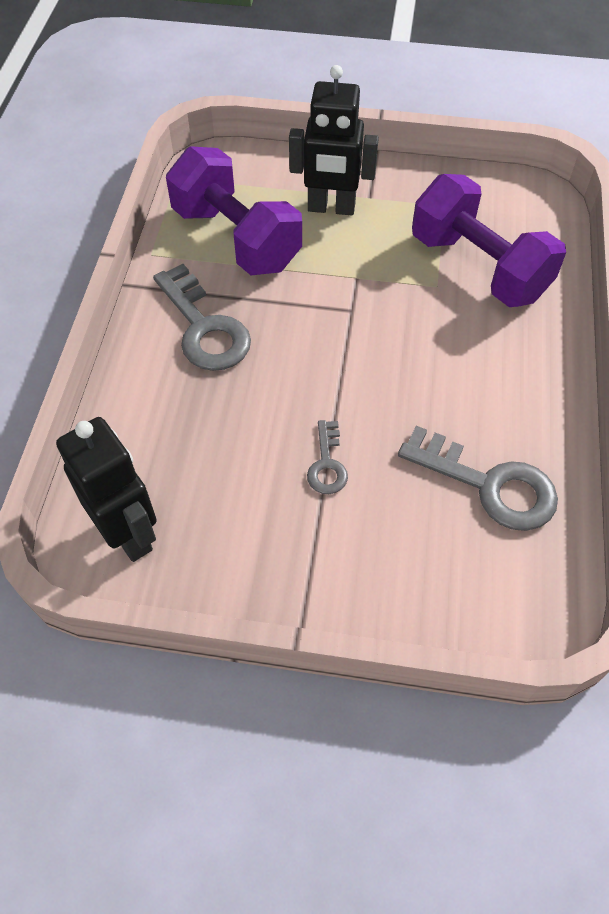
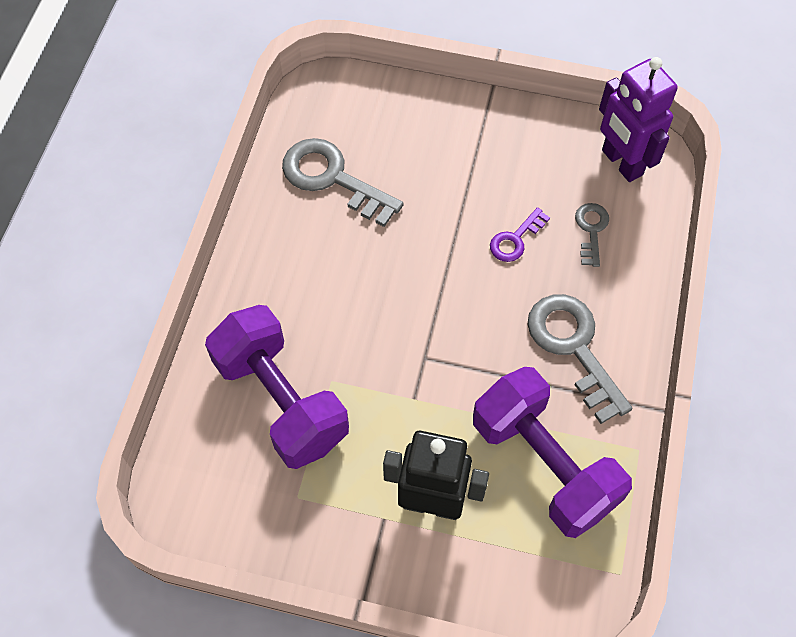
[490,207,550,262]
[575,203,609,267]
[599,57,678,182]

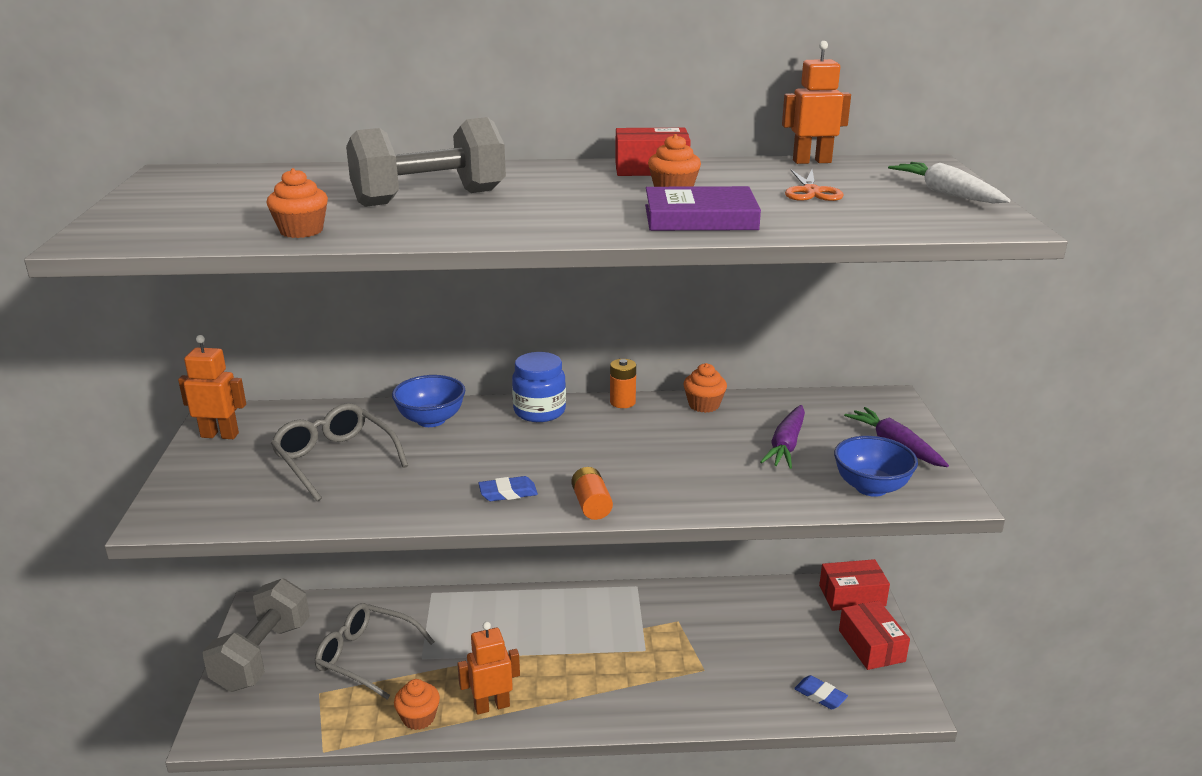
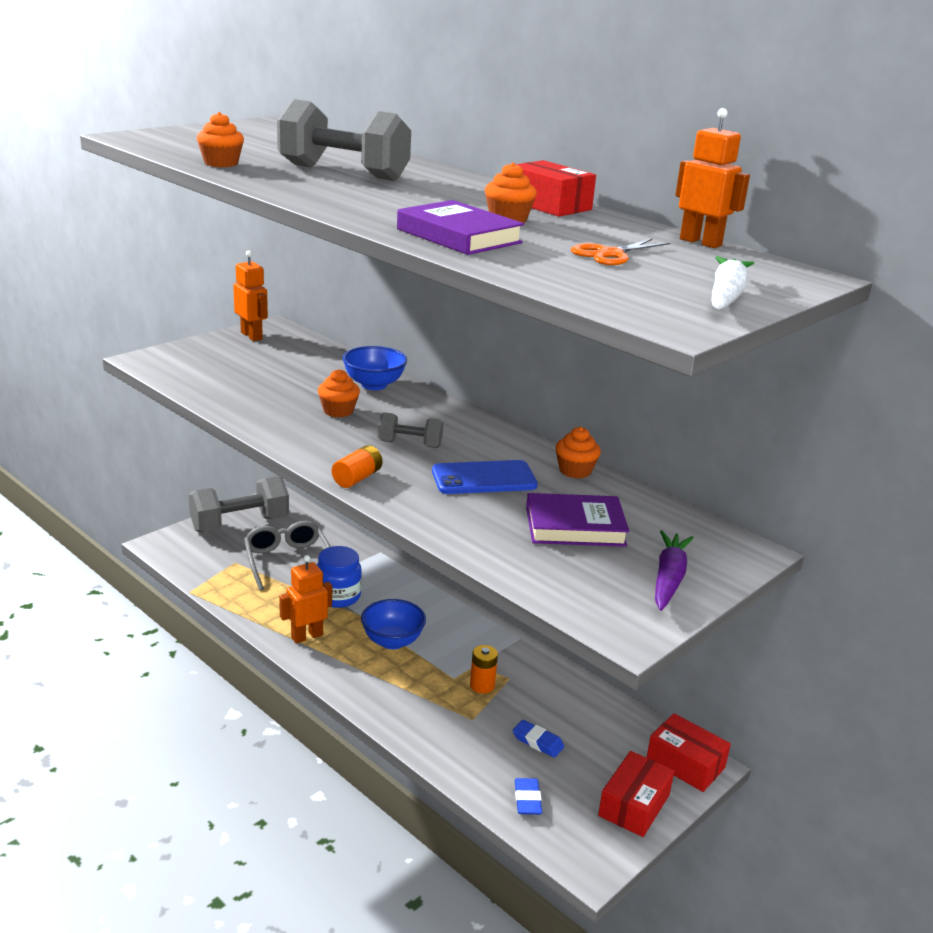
[271,403,408,502] (first image)
[378,412,443,448]
[432,460,538,494]
[318,369,360,418]
[513,720,564,758]
[317,546,362,608]
[470,645,498,694]
[361,599,426,649]
[526,493,629,547]
[279,555,332,643]

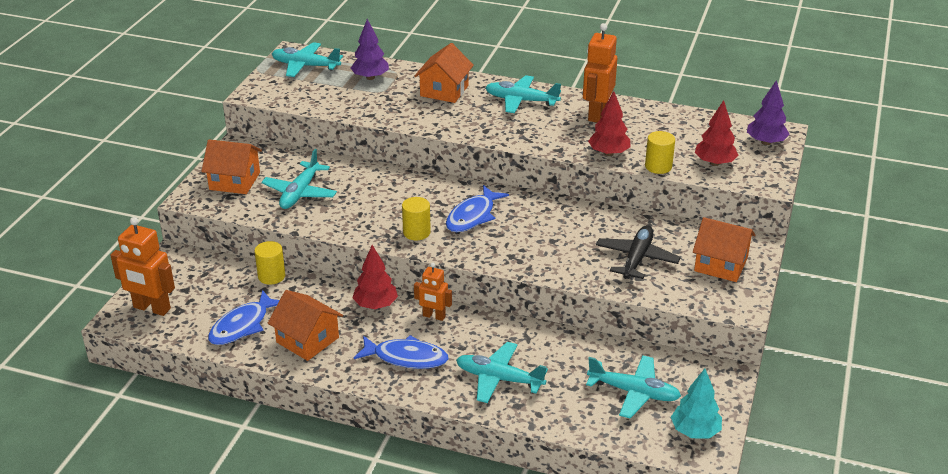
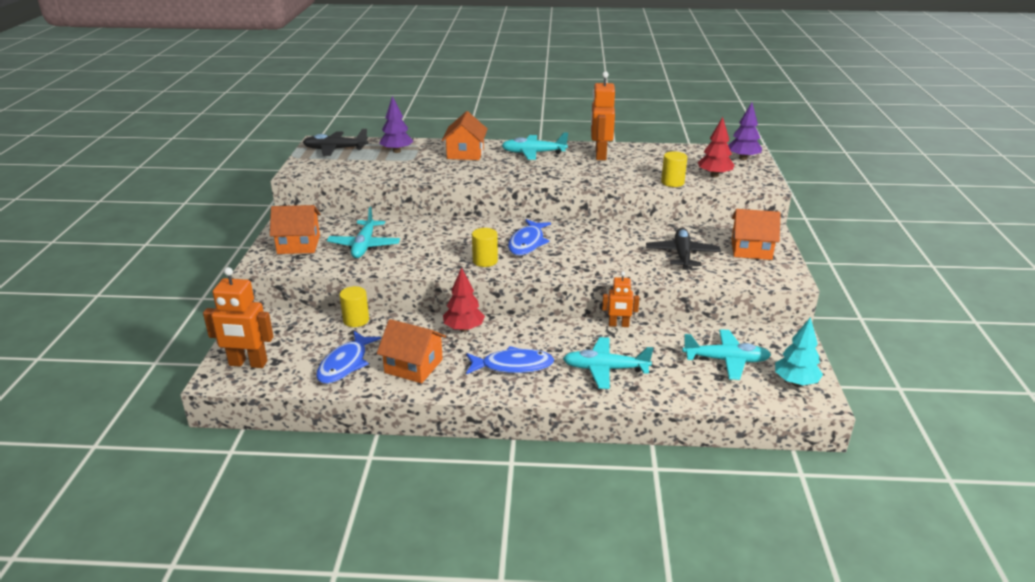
[588,91,631,156] (first image)
[602,271,639,327]
[303,129,368,156]

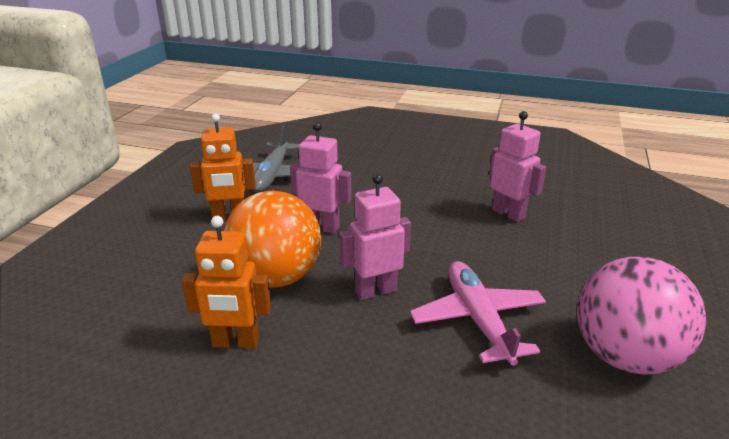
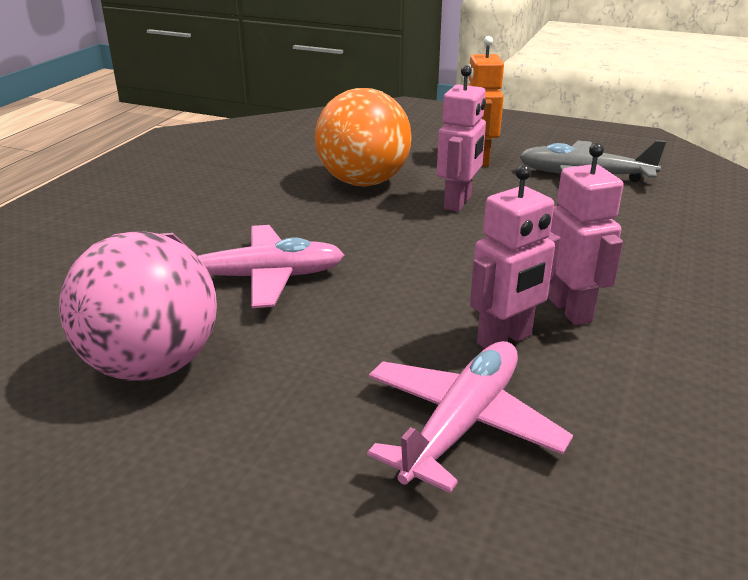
[182,216,271,348] (first image)
[367,341,573,493]
[549,143,624,325]

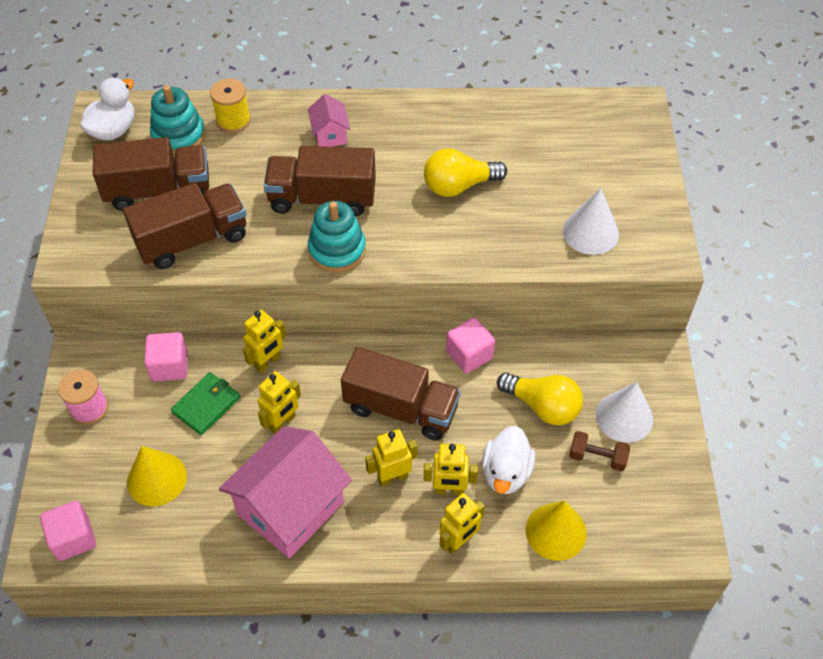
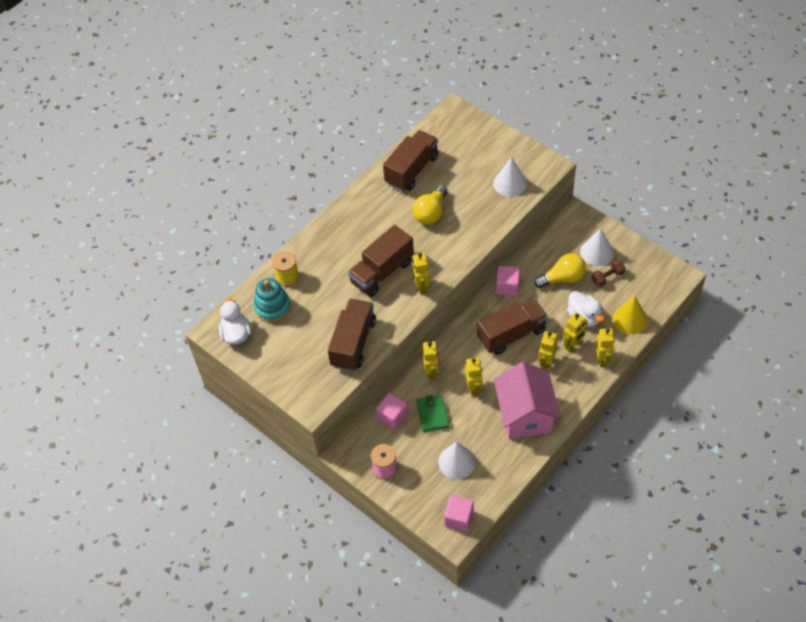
[308,94,350,147] (first image)
[383,130,439,191]
[412,253,430,295]
[438,442,476,479]

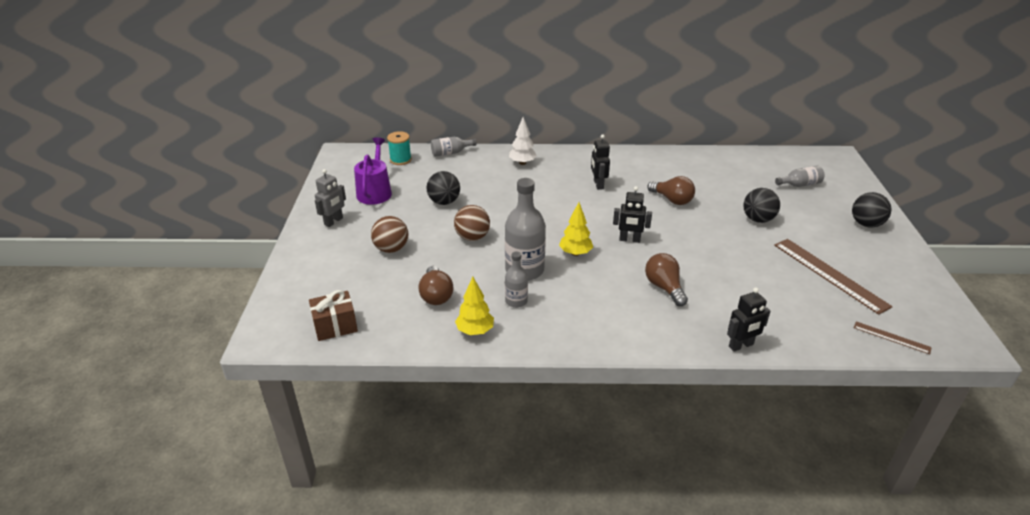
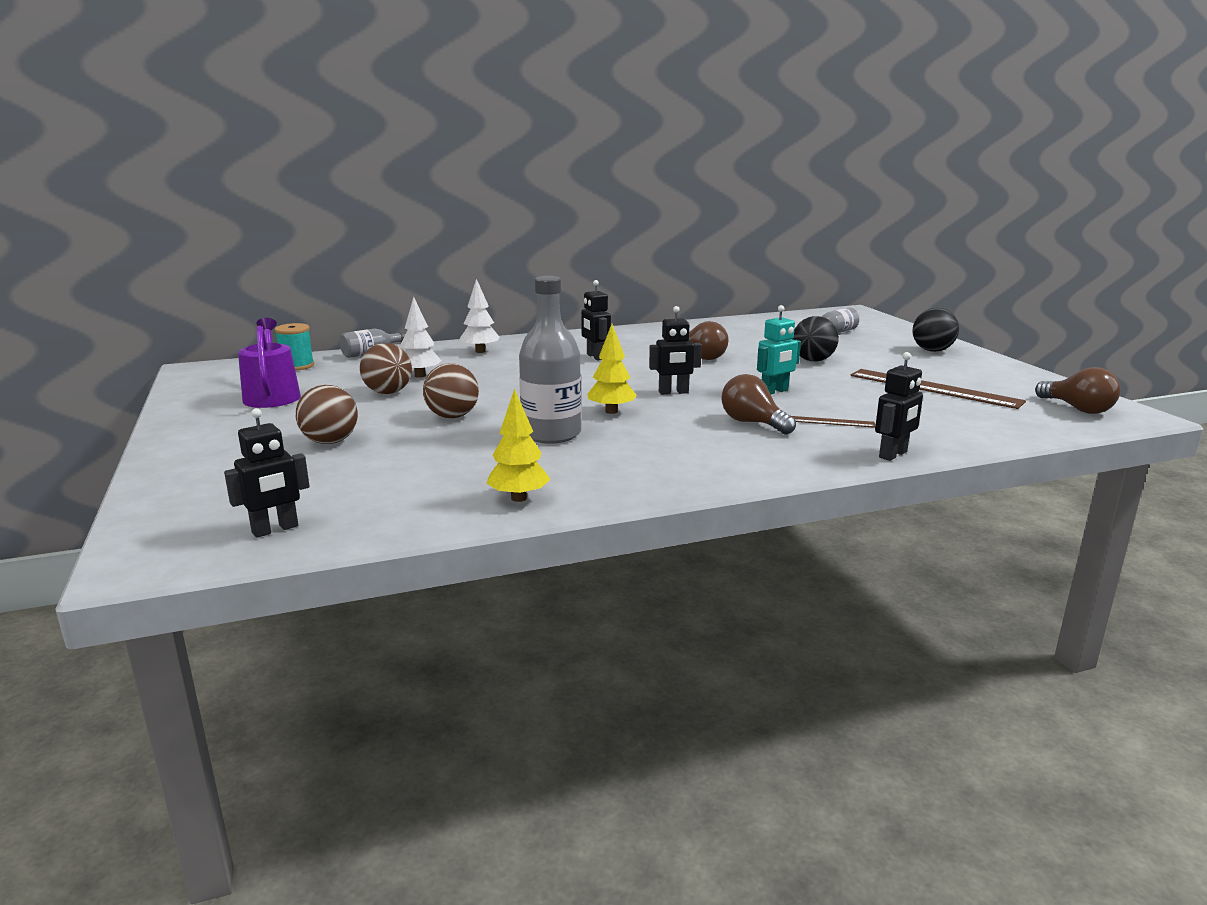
[315,169,346,227] (first image)
[505,251,528,308] (first image)
[400,297,441,378]
[757,305,801,394]
[1035,367,1121,414]
[791,416,875,428]
[224,408,310,538]
[360,343,412,394]

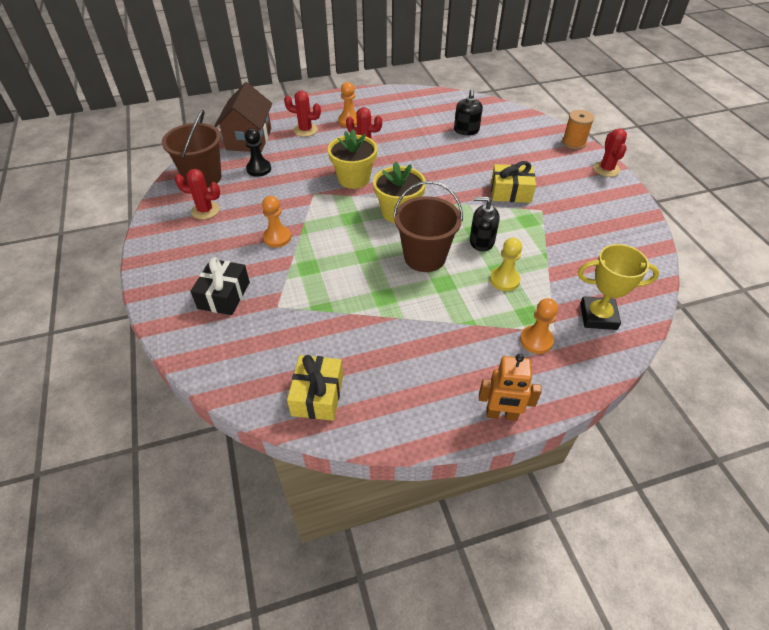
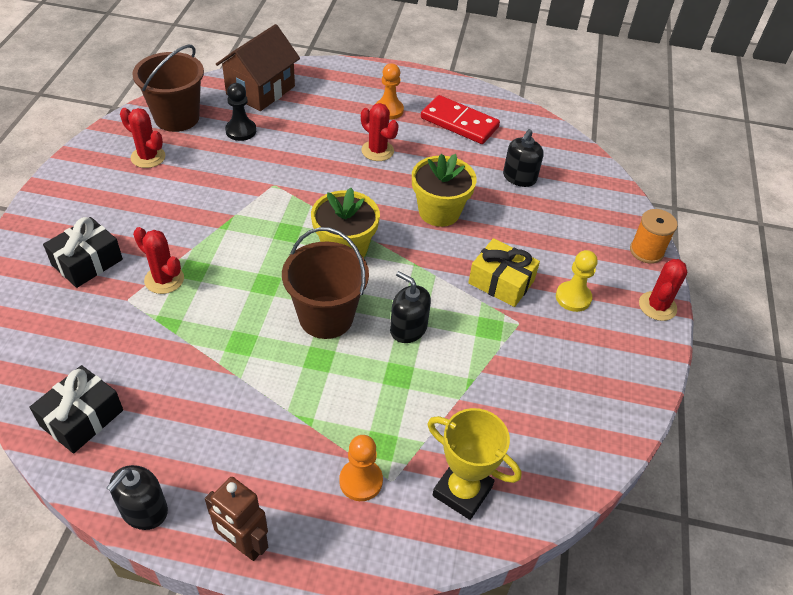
[262,196,291,247] (first image)
[107,465,168,530]
[421,95,500,144]
[133,227,184,294]
[412,154,477,227]
[556,250,598,312]
[29,365,123,453]
[205,477,268,561]

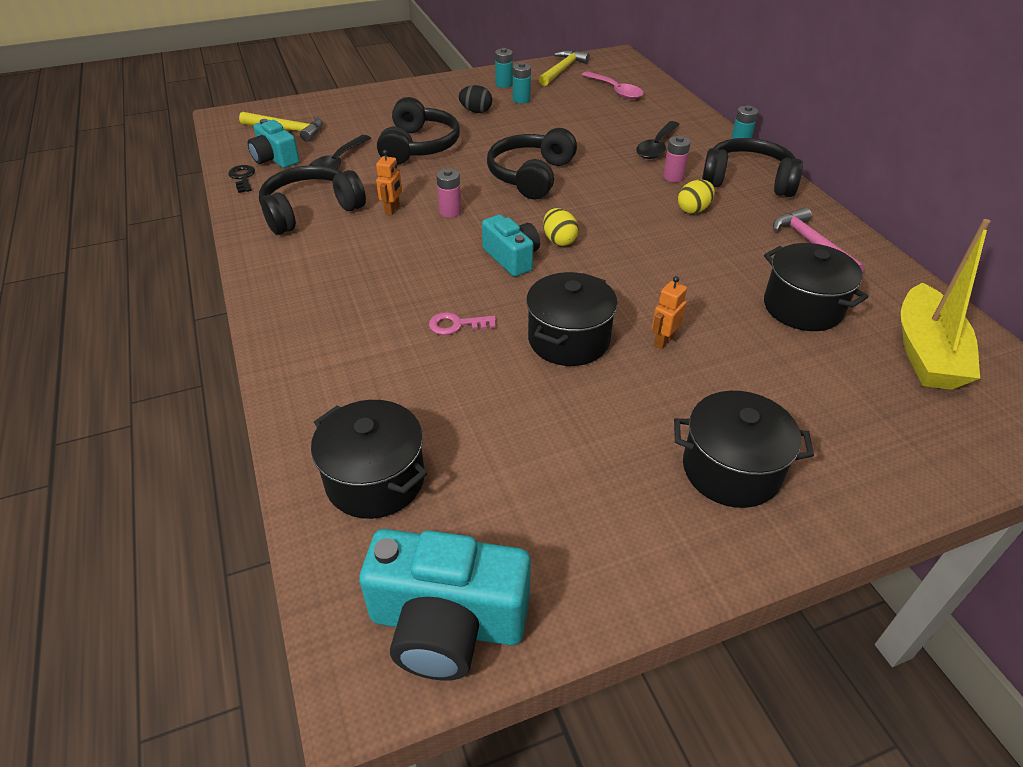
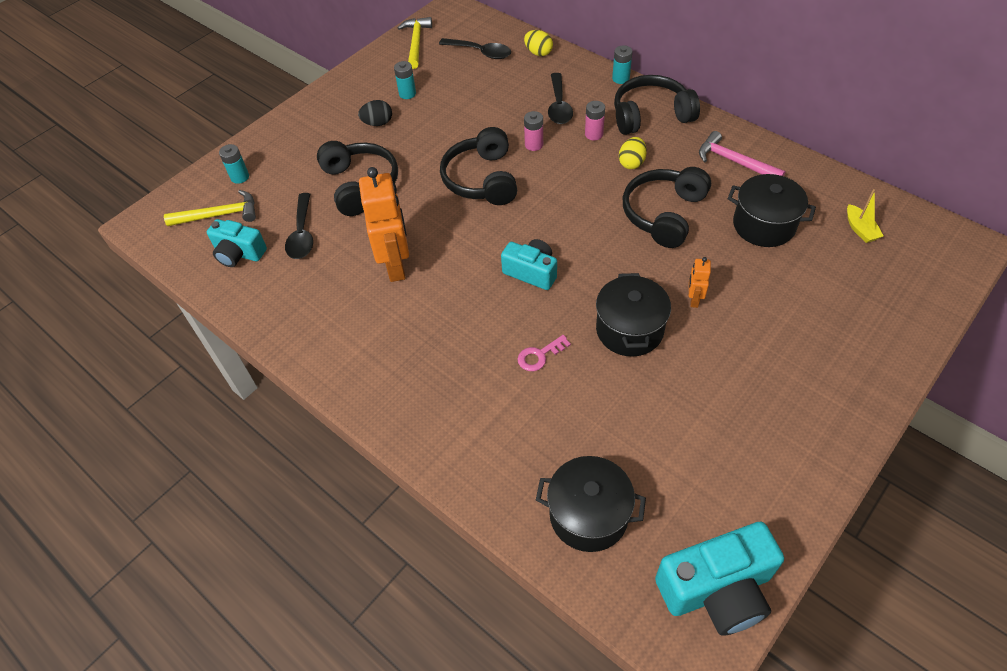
[228,165,255,193] (first image)
[674,391,814,508] (first image)
[623,167,711,248]
[524,111,543,151]
[219,144,249,184]
[524,30,553,56]
[439,38,511,59]
[359,167,409,282]
[847,189,884,243]

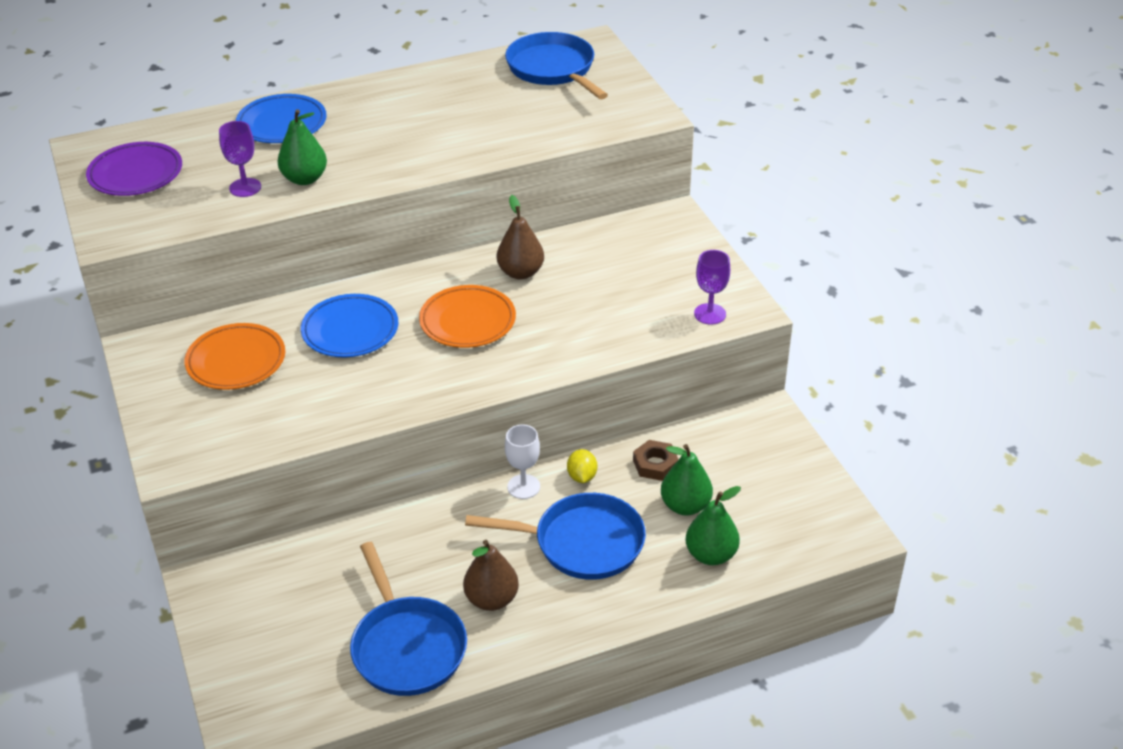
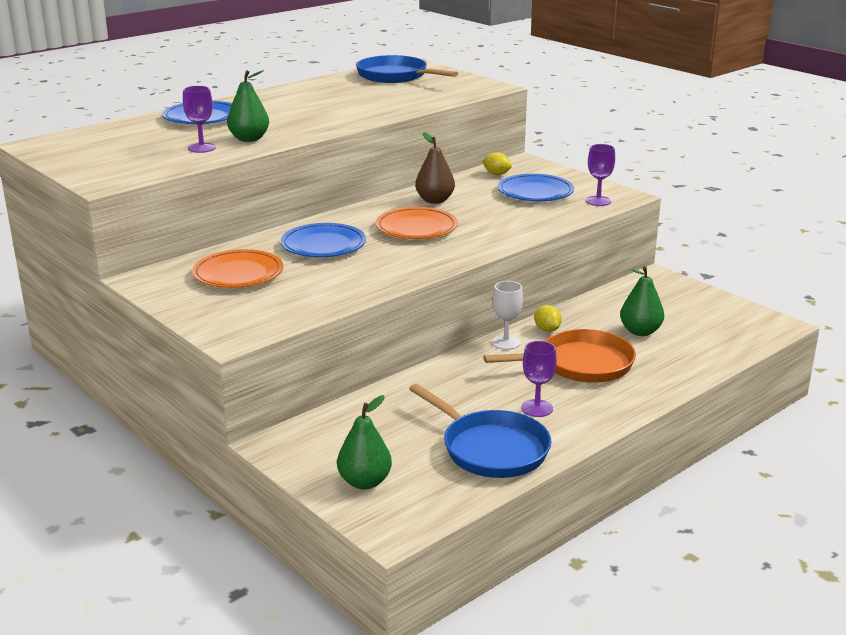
[86,142,182,196] (first image)
[633,440,679,481] (first image)
[482,152,512,175]
[498,174,574,201]
[337,395,392,489]
[521,341,557,417]
[483,329,636,383]

